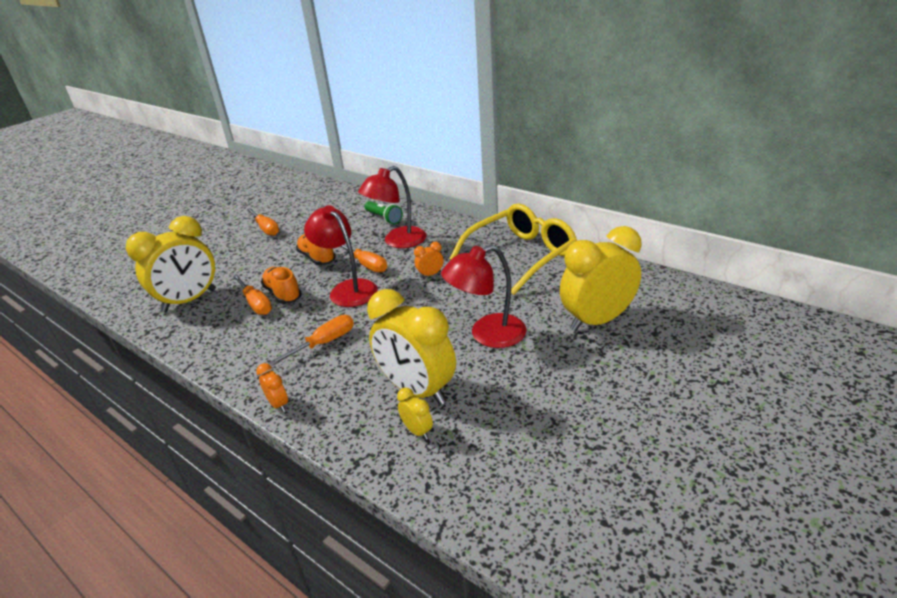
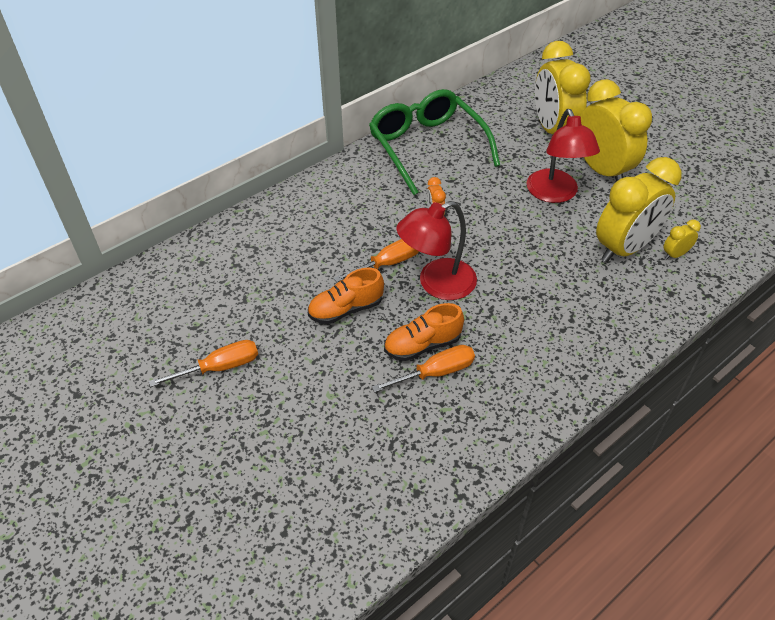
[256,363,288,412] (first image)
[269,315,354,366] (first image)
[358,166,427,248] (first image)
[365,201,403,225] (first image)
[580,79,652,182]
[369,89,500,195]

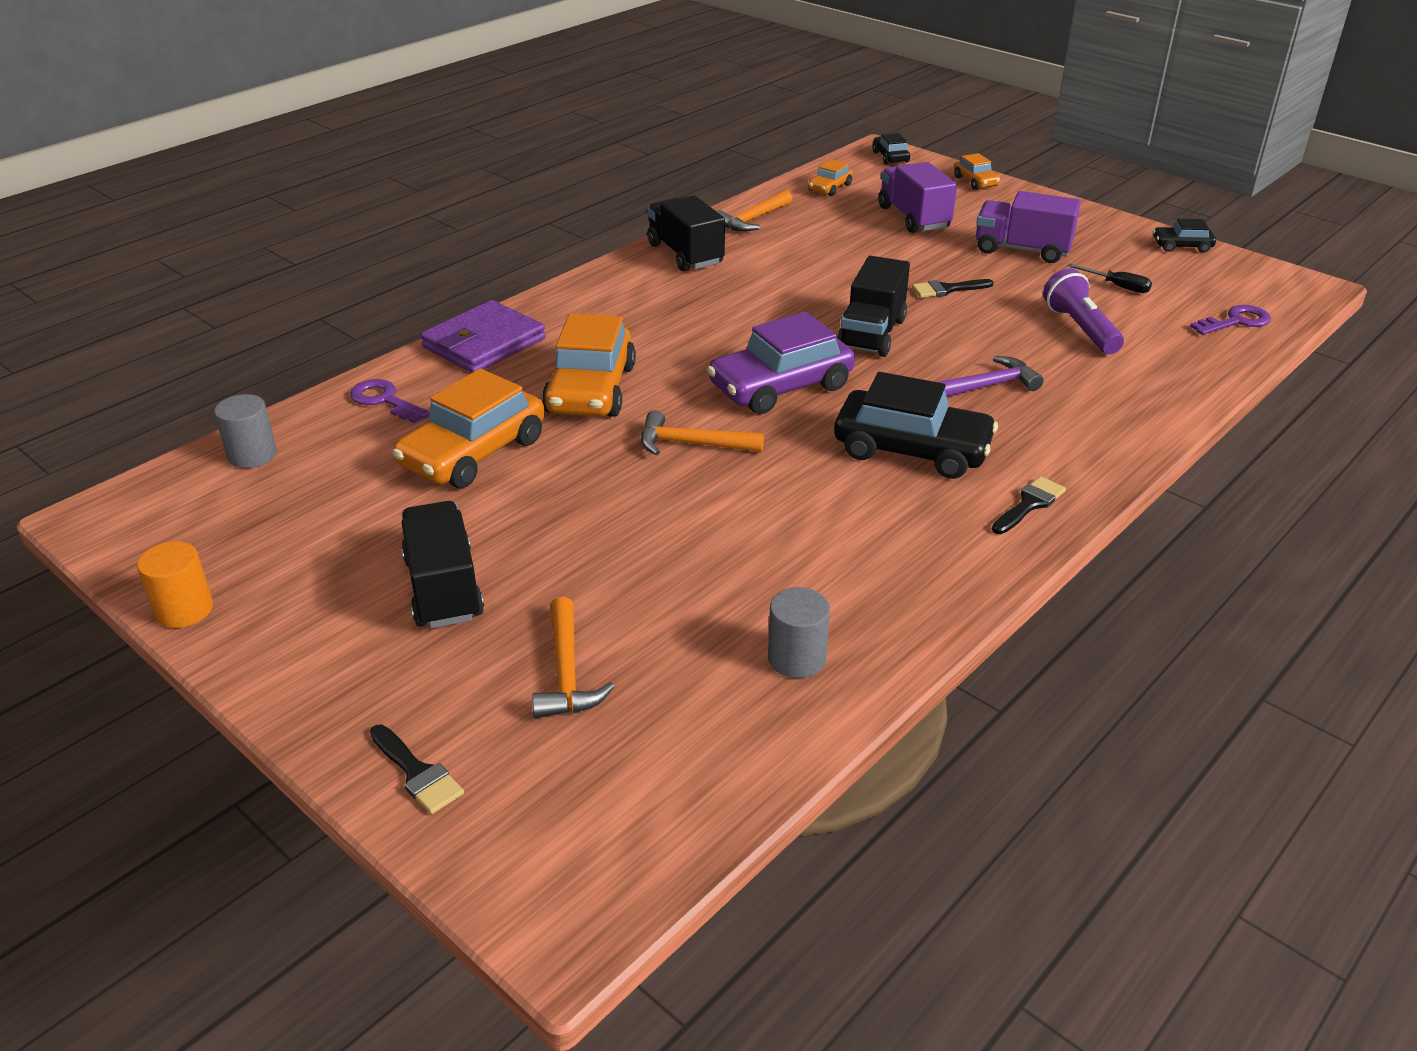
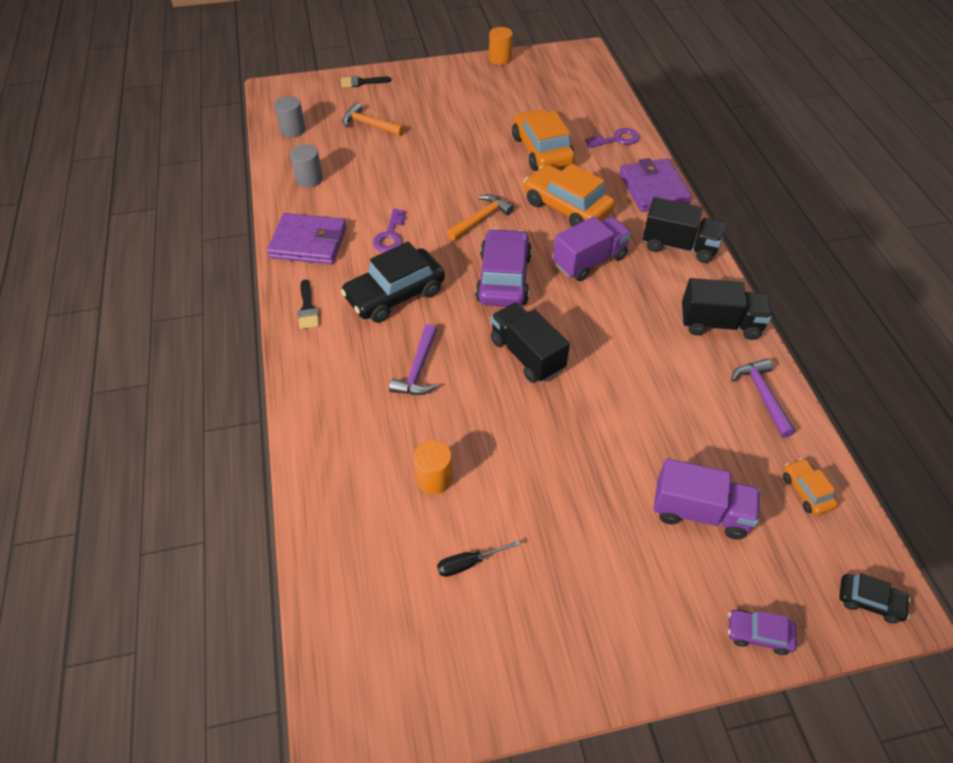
[912,279,994,298] (first image)
[1153,219,1216,253] (first image)
[267,213,347,264]
[274,96,306,137]
[643,197,725,263]
[553,216,632,281]
[373,209,405,252]
[413,440,453,494]
[731,358,795,438]
[728,610,797,655]

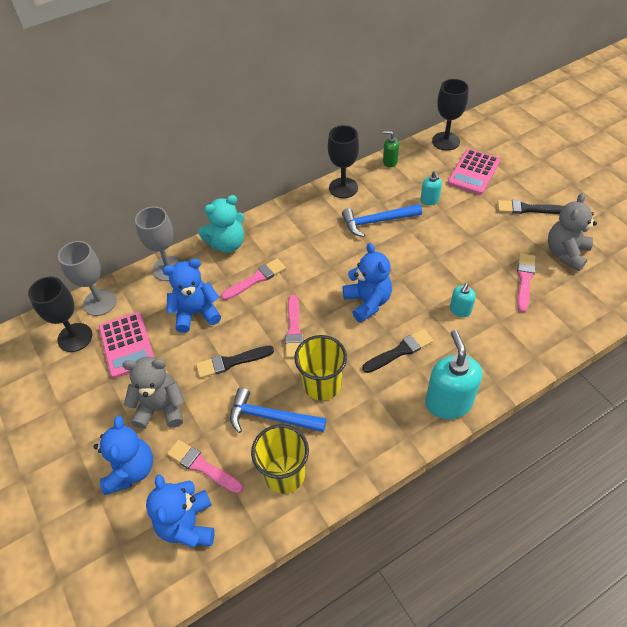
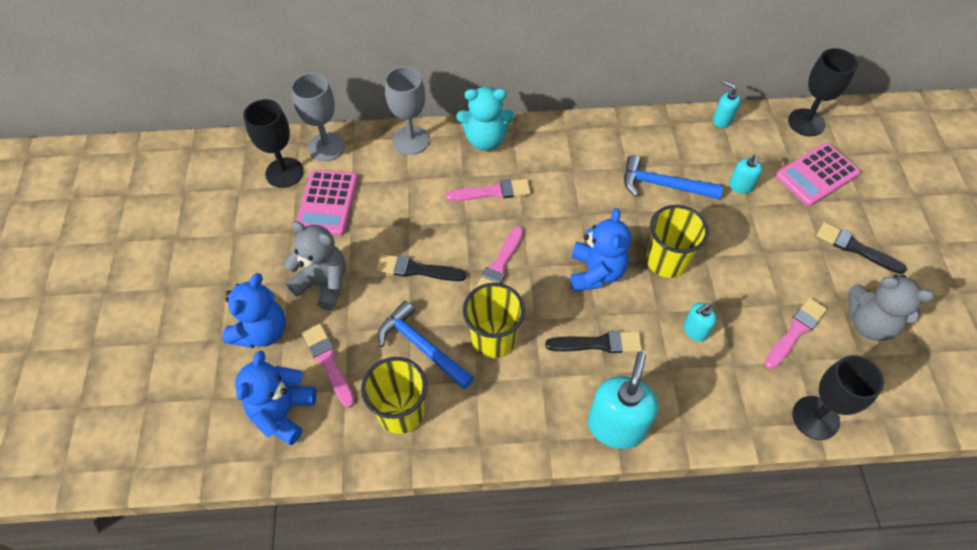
[163,259,221,333] (first image)
[646,205,709,278]
[792,355,884,440]
[713,81,741,128]
[848,274,934,341]

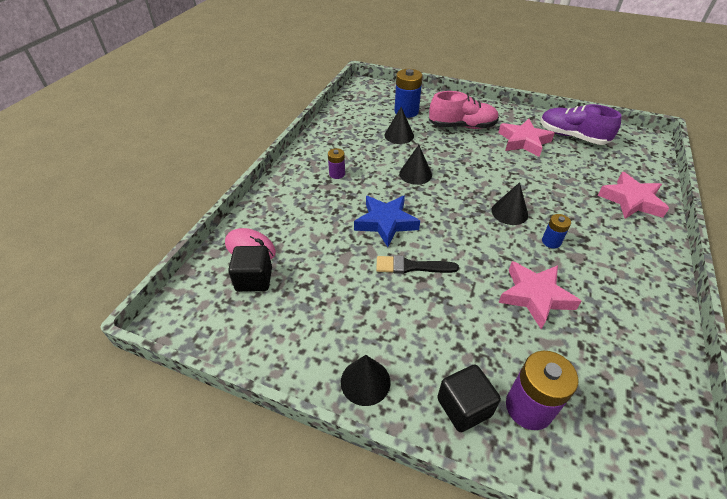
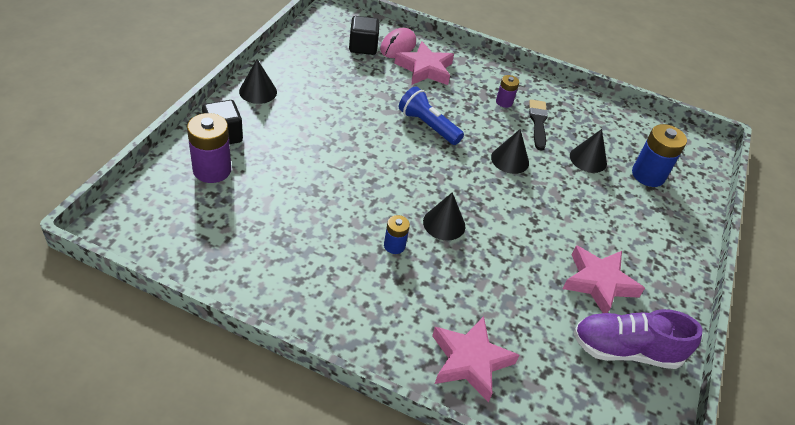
[429,91,499,129] (first image)
[529,100,548,151]
[394,41,454,85]
[399,86,464,145]
[573,309,702,369]

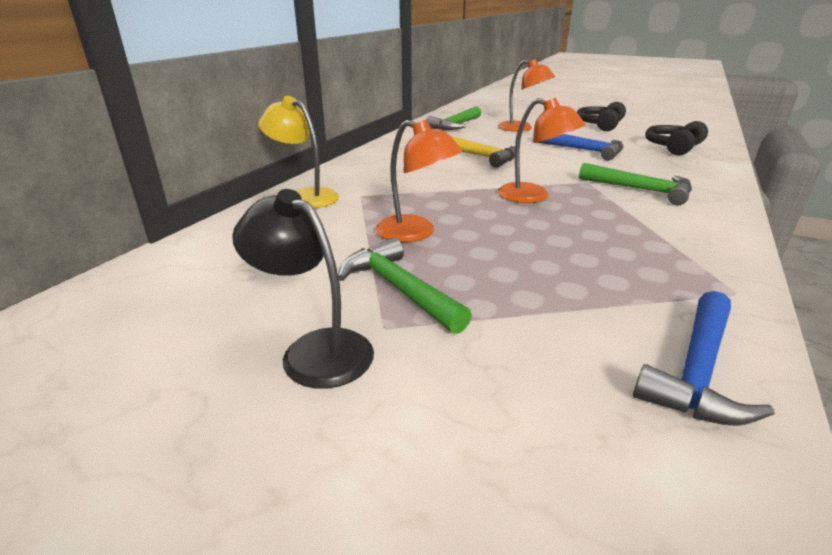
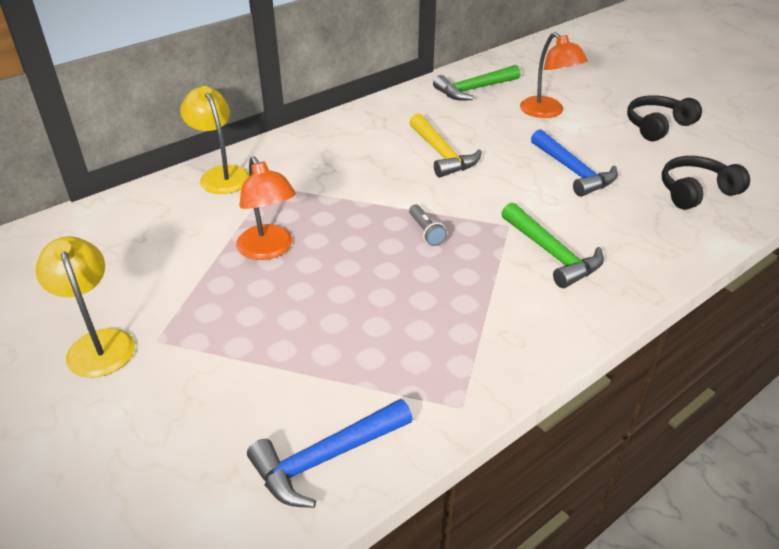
[338,237,472,334] (first image)
[409,204,447,246]
[35,237,135,378]

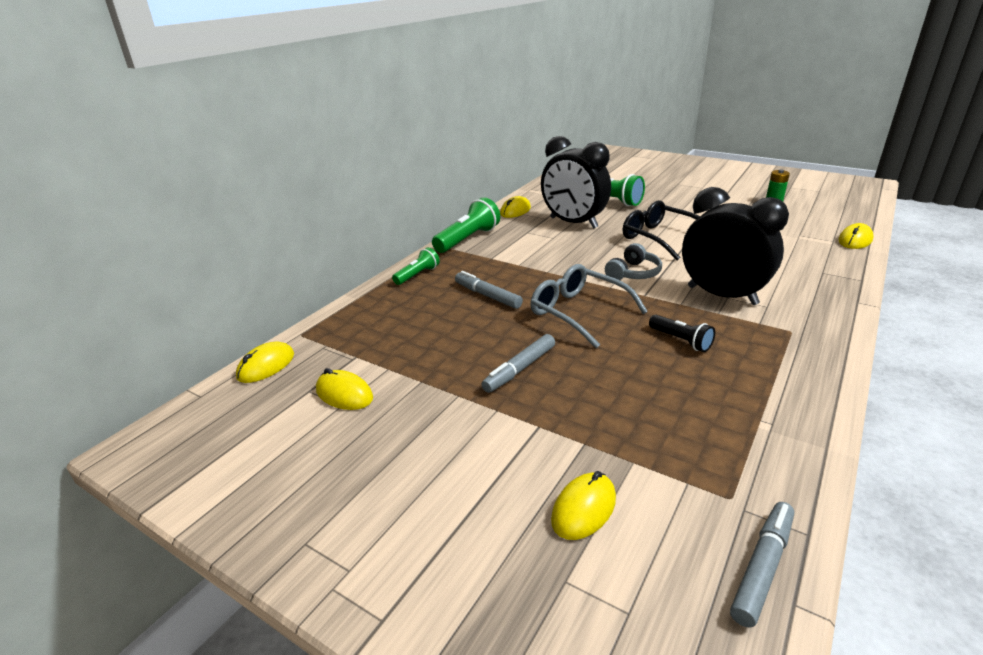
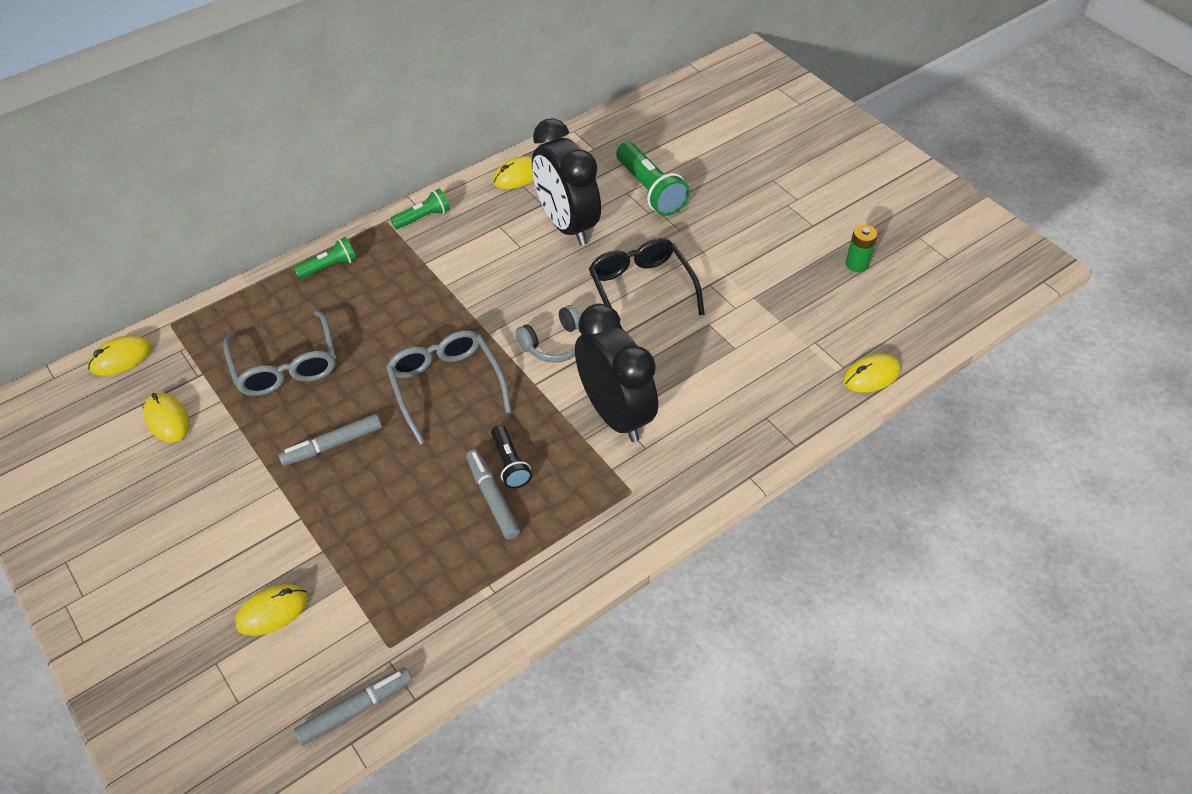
[223,310,336,396]
[466,449,520,540]
[390,189,450,229]

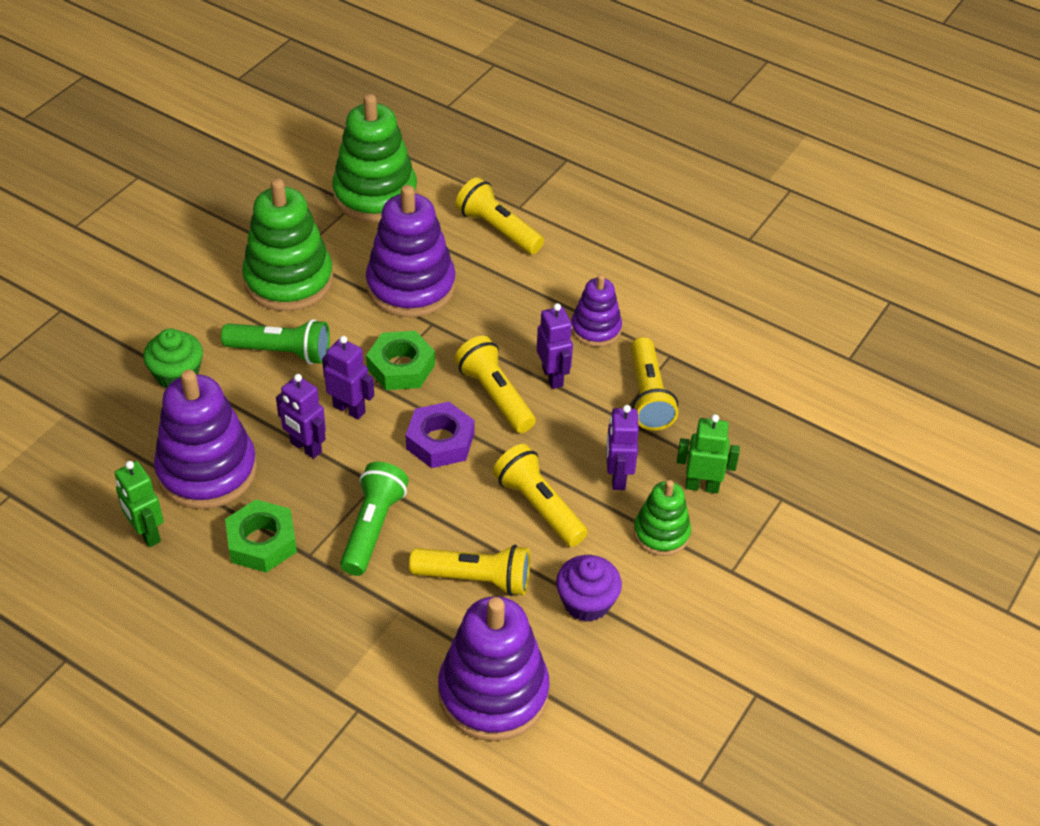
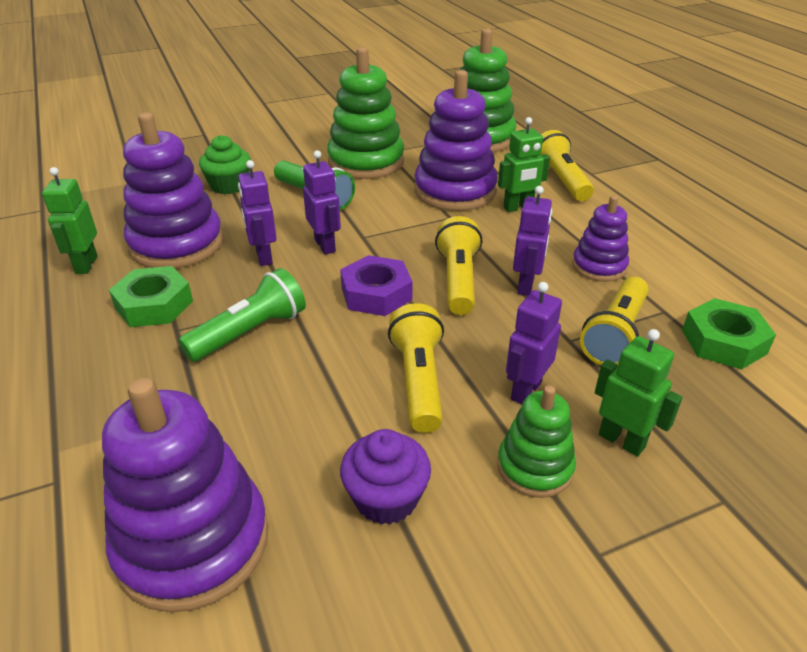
[409,545,530,596] (first image)
[498,117,550,212]
[682,298,776,369]

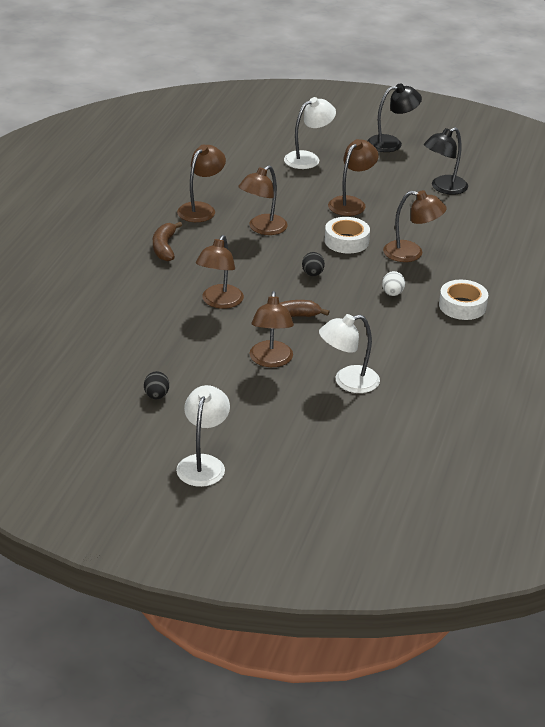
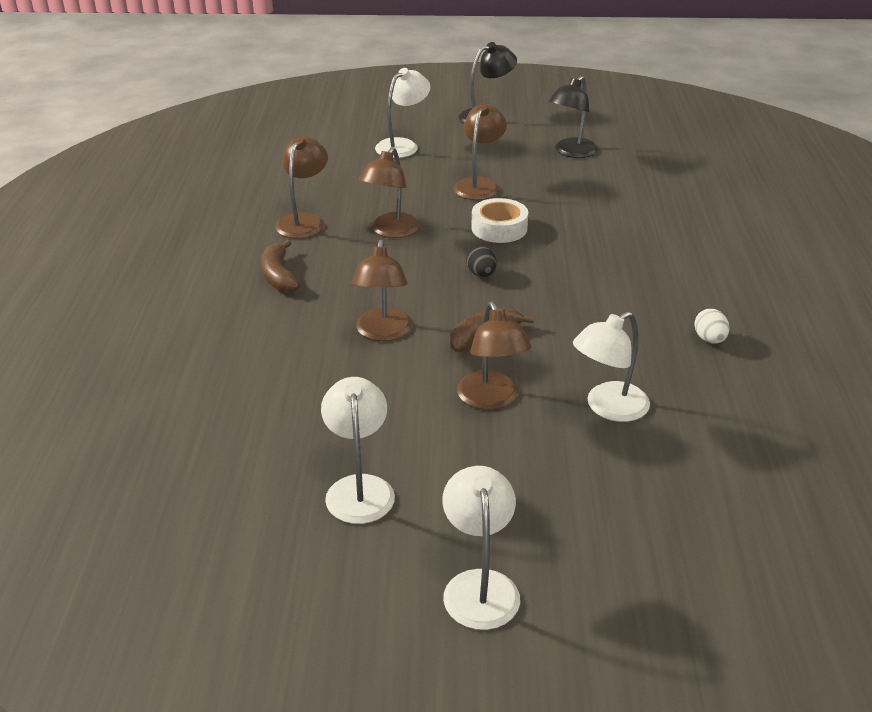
[383,190,447,262] (first image)
[439,280,488,320] (first image)
[694,309,729,343]
[321,377,395,524]

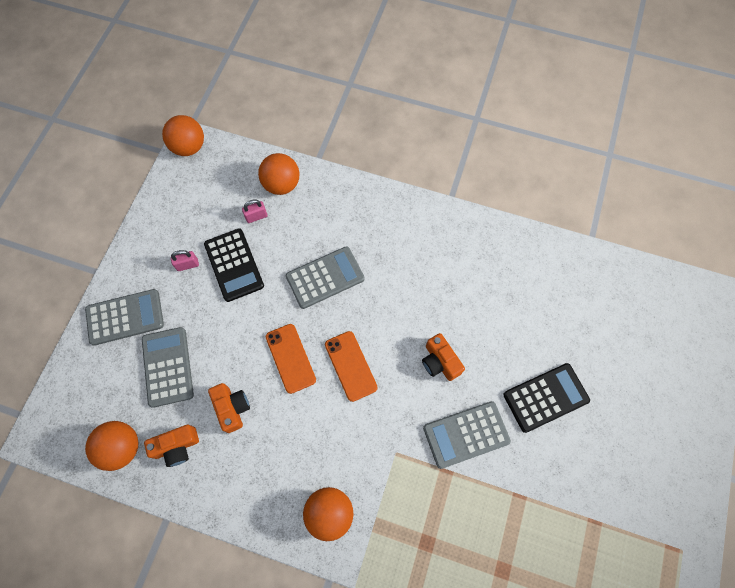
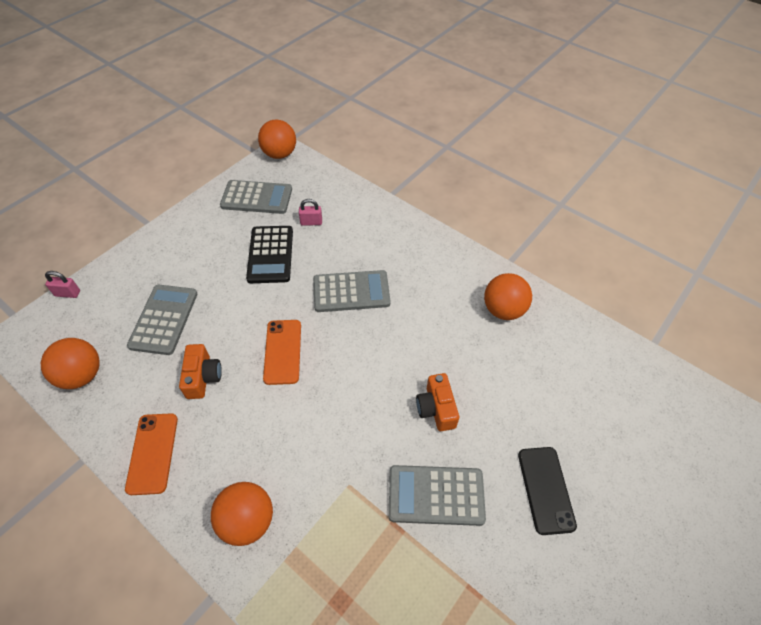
[144,425,199,467] (first image)
[220,180,292,214]
[45,271,80,298]
[484,273,532,320]
[125,413,178,495]
[518,447,577,535]

